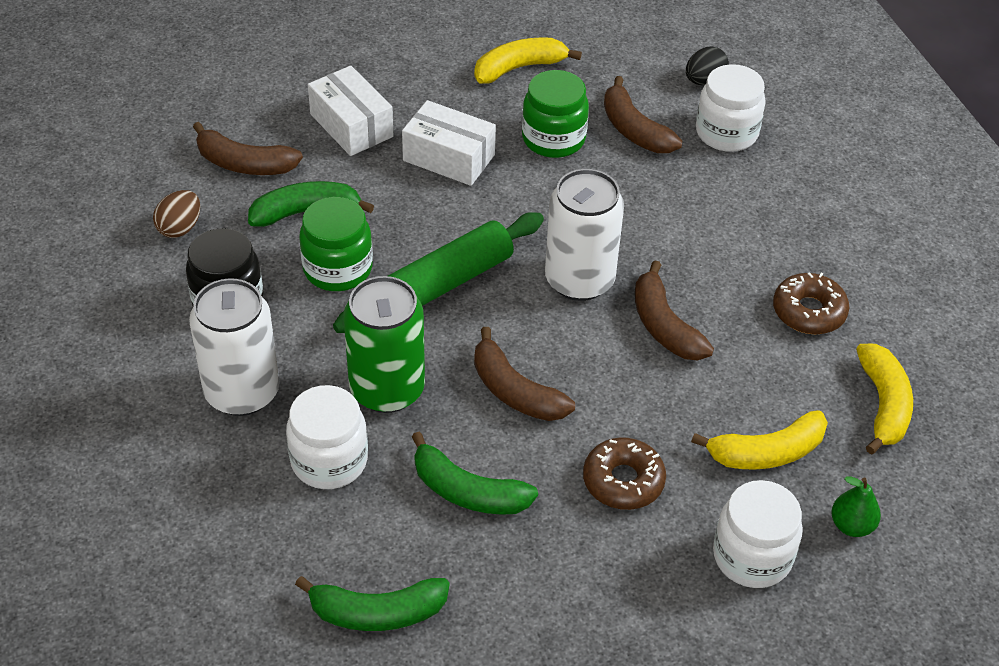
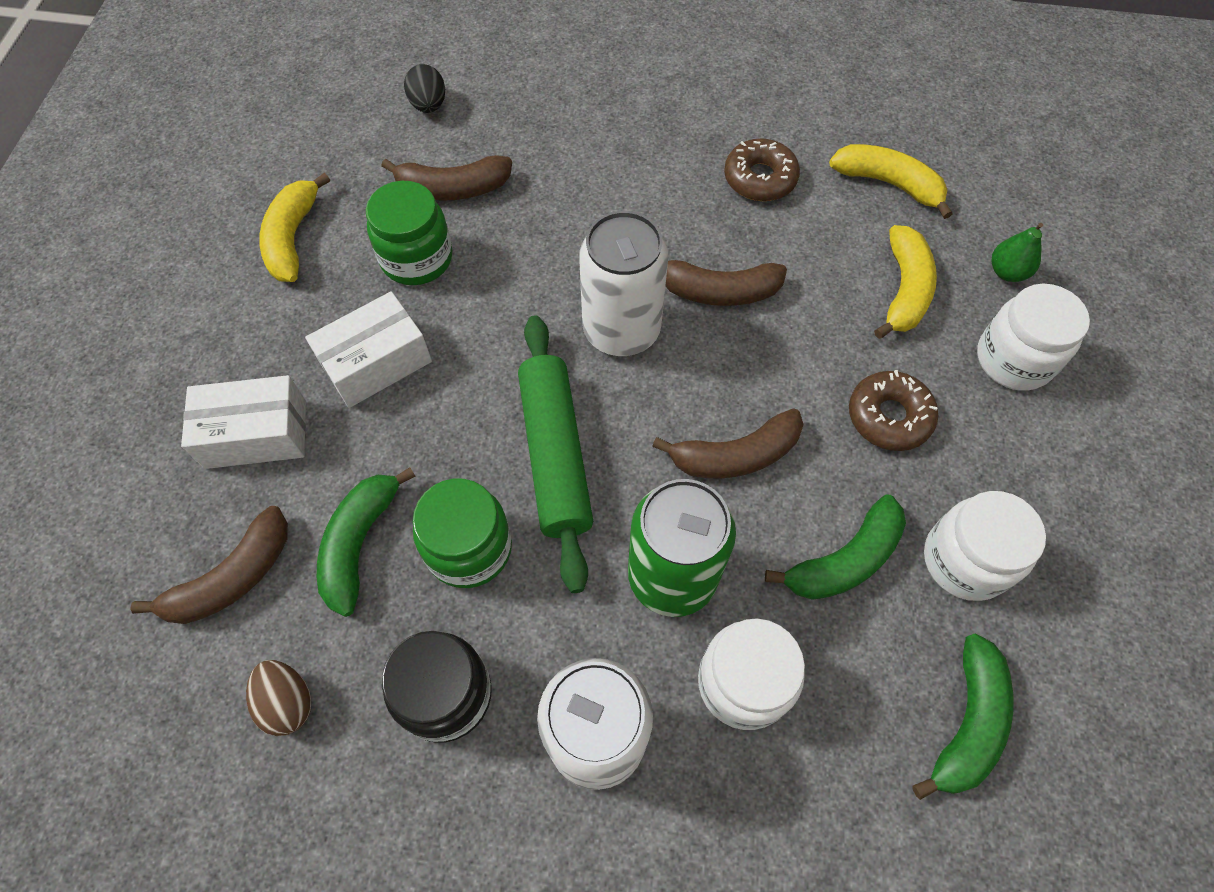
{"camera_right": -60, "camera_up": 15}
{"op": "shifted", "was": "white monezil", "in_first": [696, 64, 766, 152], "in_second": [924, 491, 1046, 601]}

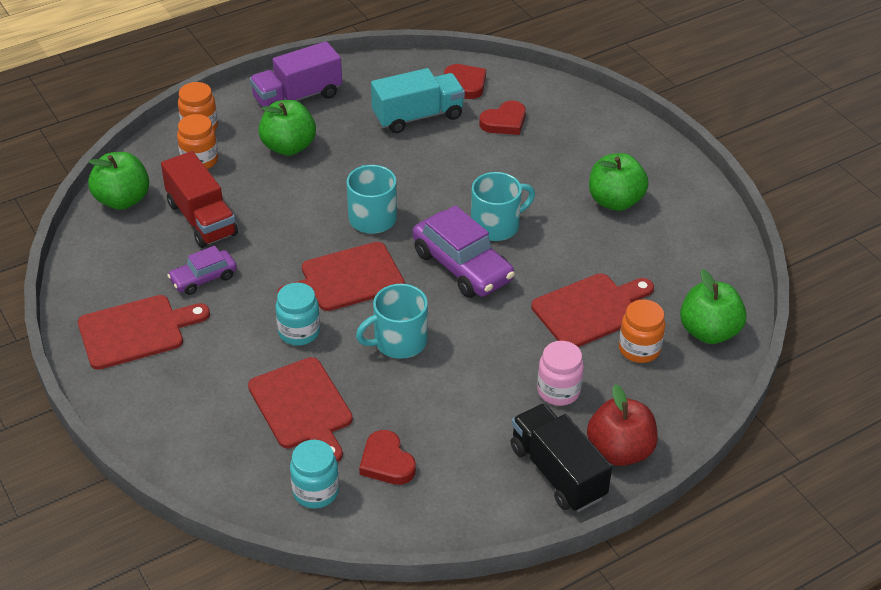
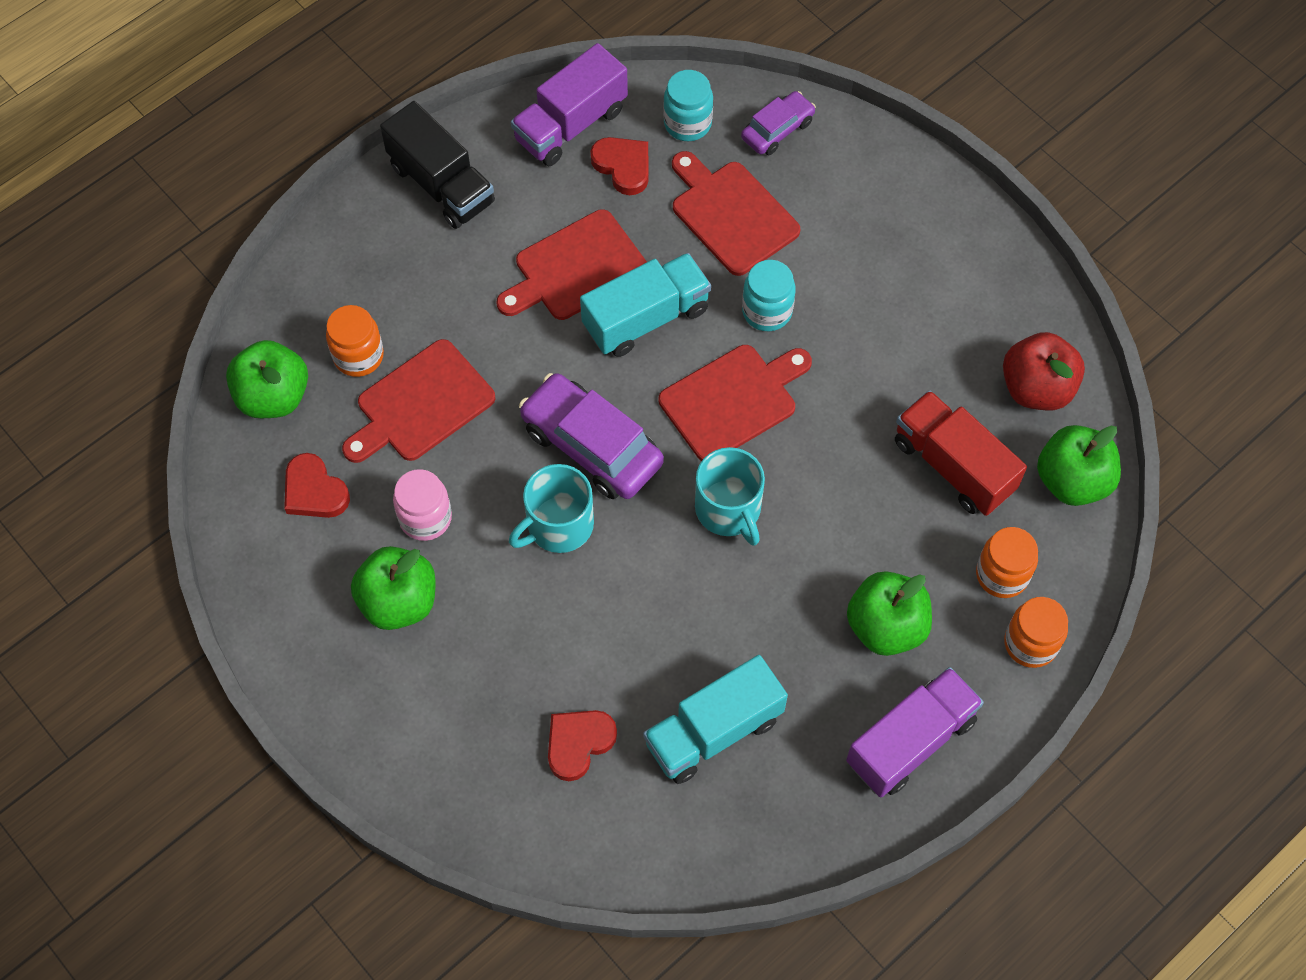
{"camera_right": 170, "camera_up": 20}
{"op": "shifted", "was": "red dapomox", "in_first": [444, 64, 486, 99], "in_second": [284, 453, 350, 518]}
{"op": "shifted", "was": "pink monezil", "in_first": [537, 341, 584, 406], "in_second": [393, 469, 452, 541]}
{"op": "shifted", "was": "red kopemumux", "in_first": [78, 295, 210, 370], "in_second": [497, 209, 647, 320]}
{"op": "new", "now": "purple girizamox", "in_second": [511, 43, 628, 166]}
{"op": "swapped", "was": "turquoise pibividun", "now": "turquoise girizamox", "in_first": [356, 284, 428, 359], "in_second": [580, 253, 711, 357]}
{"op": "shifted", "was": "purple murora", "in_first": [167, 246, 237, 295], "in_second": [741, 91, 816, 155]}
{"op": "shifted", "was": "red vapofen", "in_first": [587, 384, 658, 466], "in_second": [1003, 332, 1085, 410]}

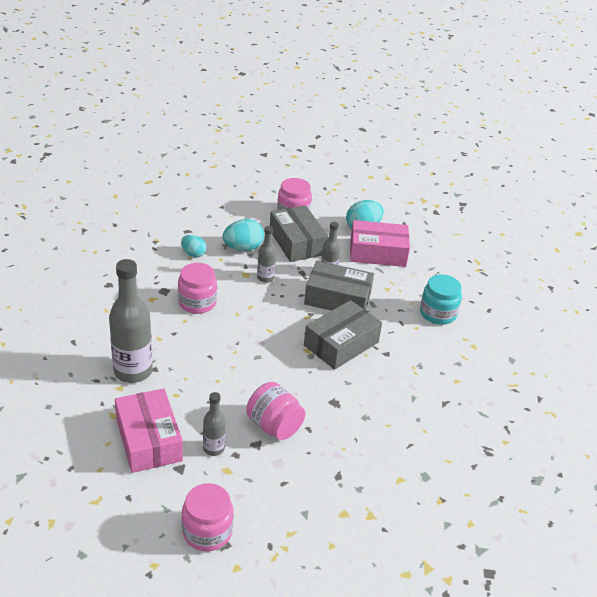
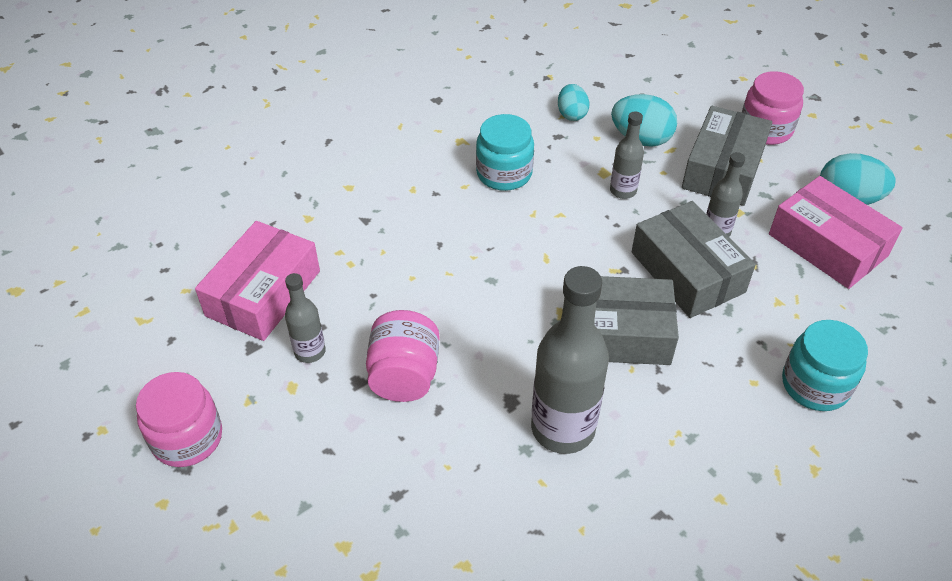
{"camera_right": 50, "camera_up": 10}
{"op": "repainted", "was": "pink monezil", "now": "turquoise monezil", "in_first": [178, 263, 217, 314], "in_second": [476, 114, 534, 191]}
{"op": "shifted", "was": "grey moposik", "in_first": [109, 259, 153, 383], "in_second": [531, 266, 609, 454]}

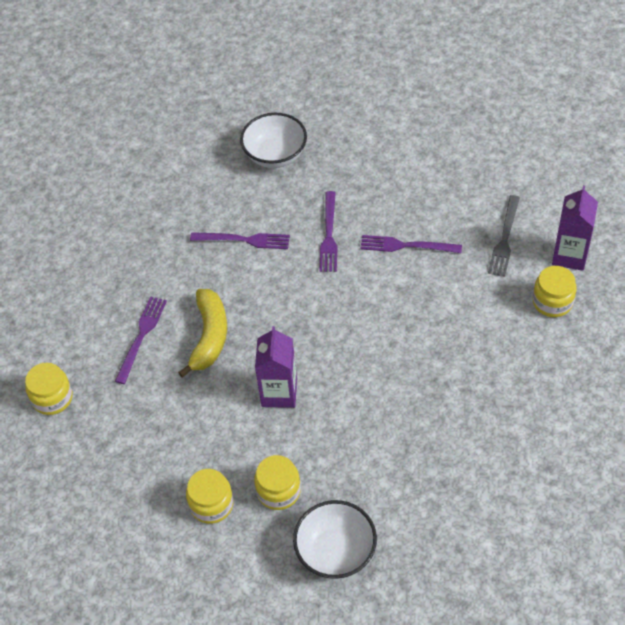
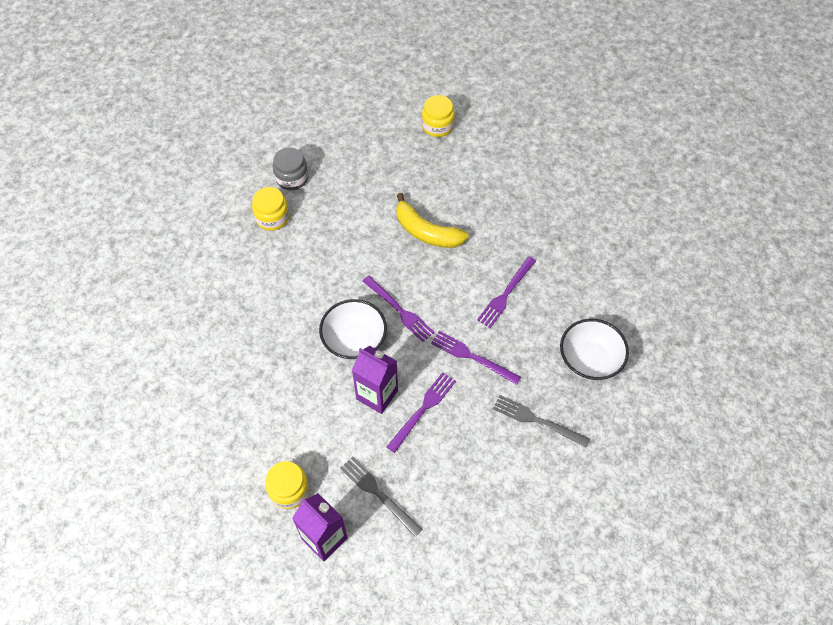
{"camera_right": 115, "camera_up": 5}
{"op": "repainted", "was": "yellow monezil", "now": "grey monezil", "in_first": [186, 469, 234, 524], "in_second": [273, 147, 308, 190]}
{"op": "shifted", "was": "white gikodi", "in_first": [293, 500, 377, 579], "in_second": [319, 299, 387, 360]}
{"op": "shifted", "was": "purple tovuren", "in_first": [255, 326, 297, 408], "in_second": [352, 346, 398, 414]}
{"op": "shifted", "was": "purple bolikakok", "in_first": [115, 296, 167, 384], "in_second": [363, 276, 435, 342]}
{"op": "new", "now": "grey bolikakok", "in_second": [493, 395, 590, 448]}

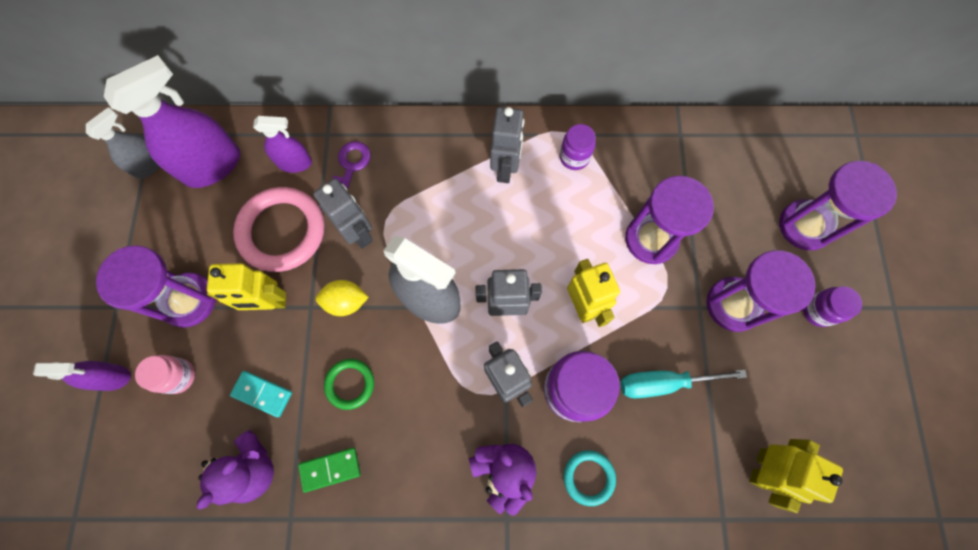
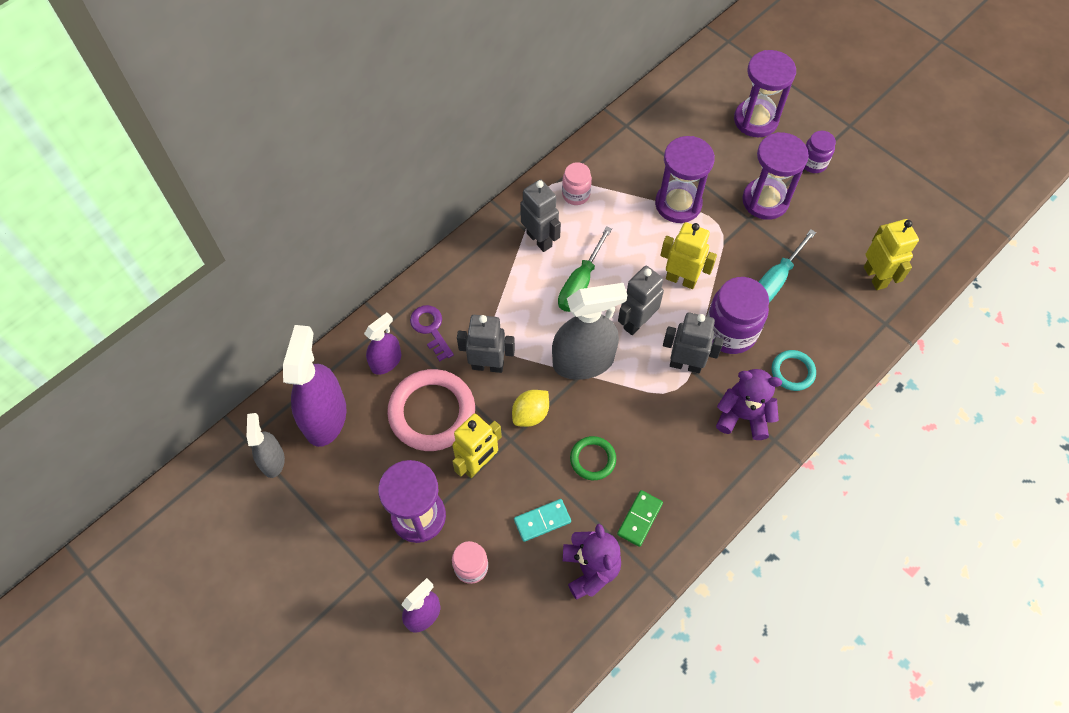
{"camera_right": -45, "camera_up": -10}
{"op": "new", "now": "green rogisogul", "in_second": [558, 226, 612, 312]}
{"op": "repainted", "was": "purple monezil", "now": "pink monezil", "in_first": [560, 124, 596, 170], "in_second": [562, 162, 592, 205]}

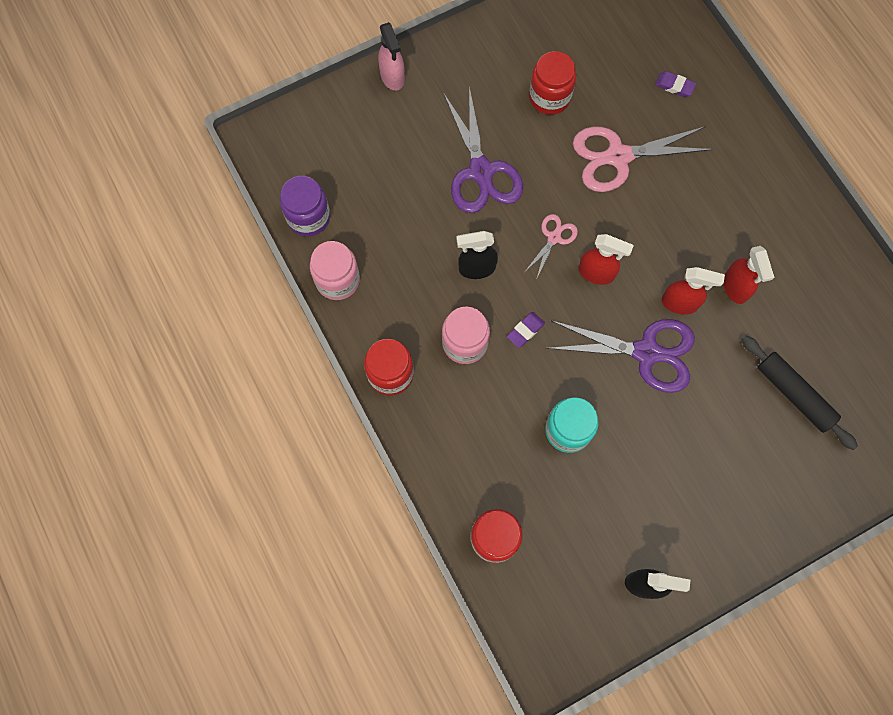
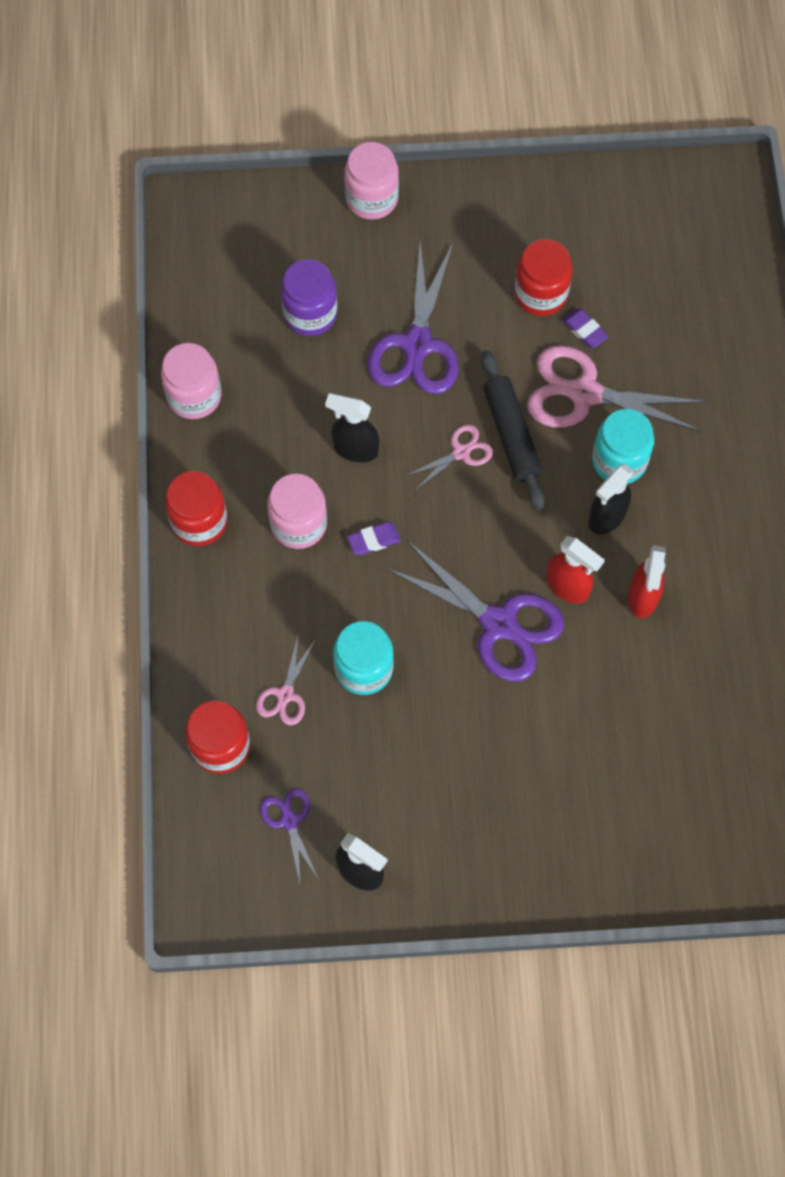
{"camera_right": 25, "camera_up": -5}
{"op": "new", "now": "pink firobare", "in_second": [256, 637, 316, 725]}
{"op": "new", "now": "purple firobare", "in_second": [260, 788, 318, 883]}
{"op": "shifted", "was": "purple monezil", "in_first": [280, 176, 330, 236], "in_second": [281, 259, 337, 336]}
{"op": "swapped", "was": "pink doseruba", "now": "pink monezil", "in_first": [378, 22, 405, 91], "in_second": [345, 142, 399, 220]}
{"op": "shifted", "was": "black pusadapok", "in_first": [742, 336, 858, 450], "in_second": [481, 350, 545, 510]}
{"op": "shifted", "was": "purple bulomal", "in_first": [655, 71, 696, 97], "in_second": [562, 309, 609, 348]}
{"op": "new", "now": "black doseruba", "in_second": [588, 464, 634, 535]}
{"op": "new", "now": "turquoise monezil", "in_second": [592, 409, 654, 484]}
{"op": "gone", "was": "red doseruba", "in_first": [579, 234, 634, 285]}

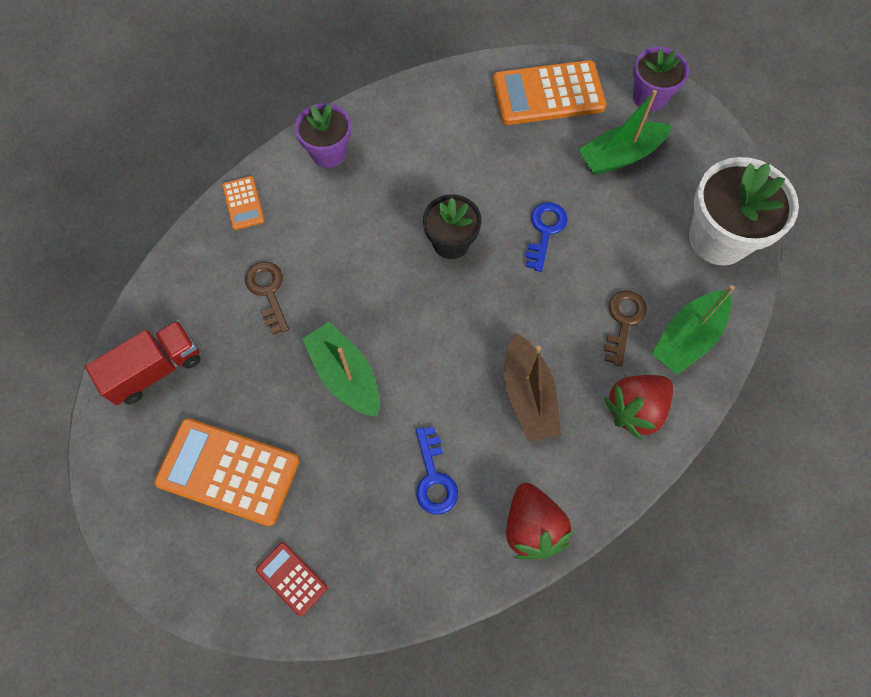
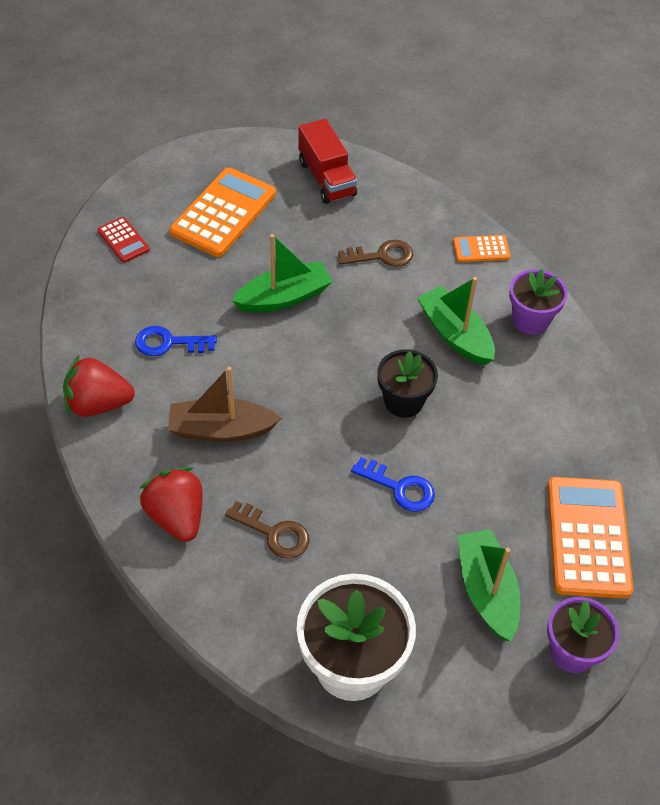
{"camera_right": 100, "camera_up": -15}
{"op": "rotated", "was": "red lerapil", "in_first": [256, 542, 328, 616], "in_second": [97, 217, 150, 263], "clockwise": 90}
{"op": "shifted", "was": "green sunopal", "in_first": [652, 286, 735, 375], "in_second": [417, 277, 495, 366]}

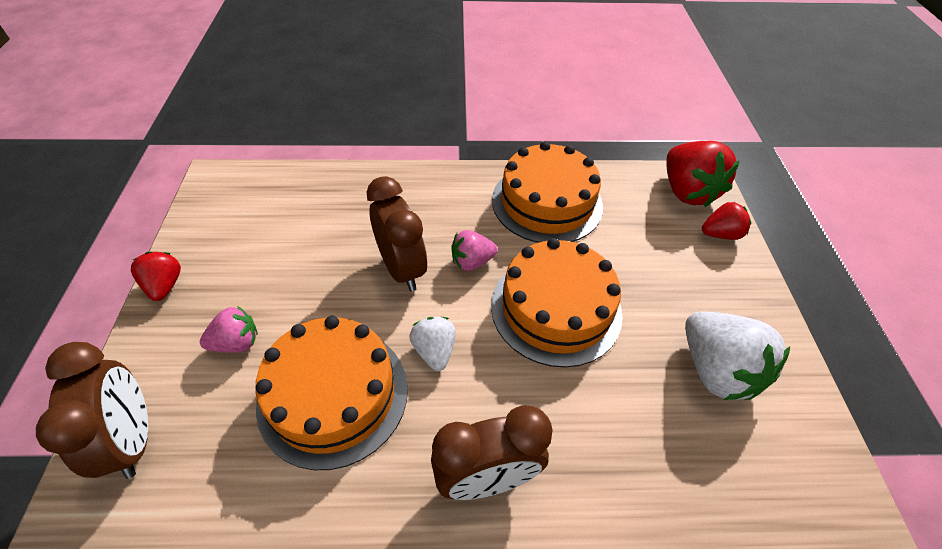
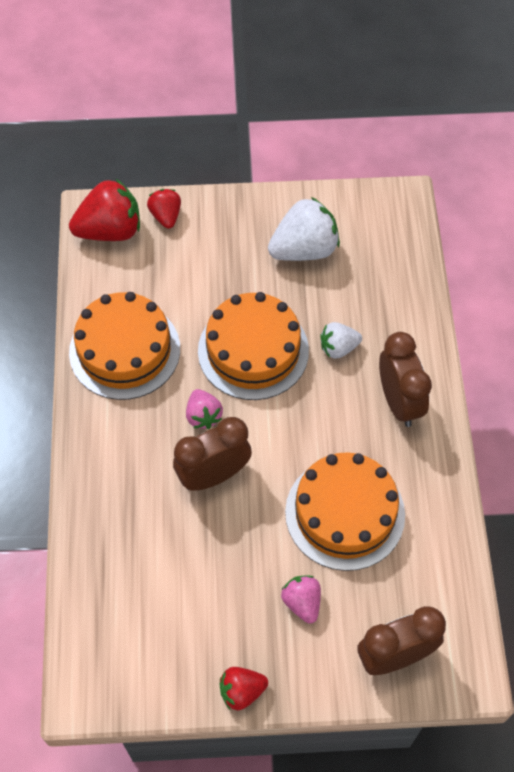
{"camera_right": -90, "camera_up": 10}
{"op": "shifted", "was": "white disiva", "in_first": [409, 317, 456, 371], "in_second": [321, 322, 362, 359]}

